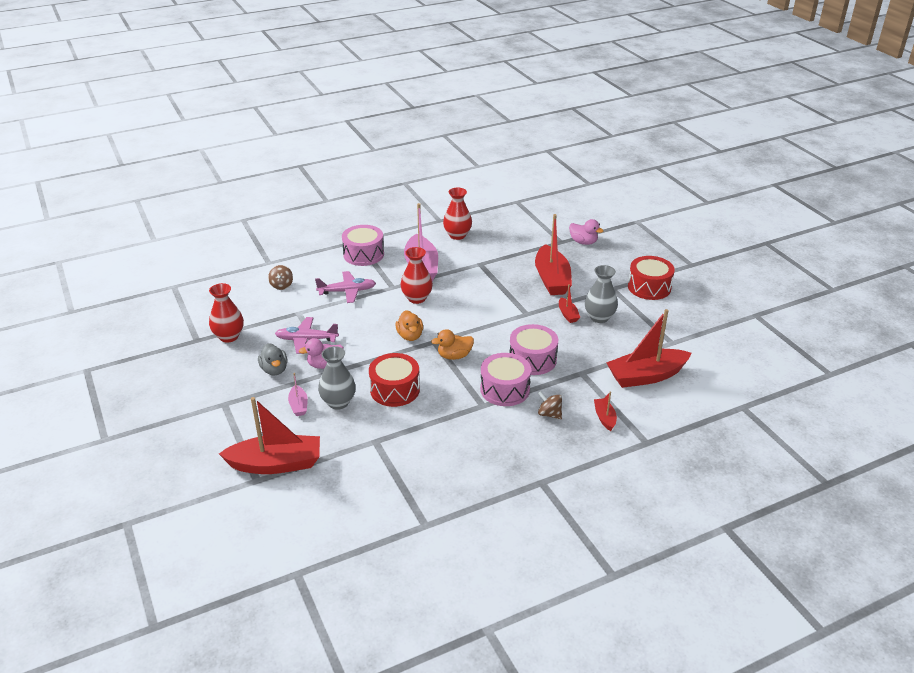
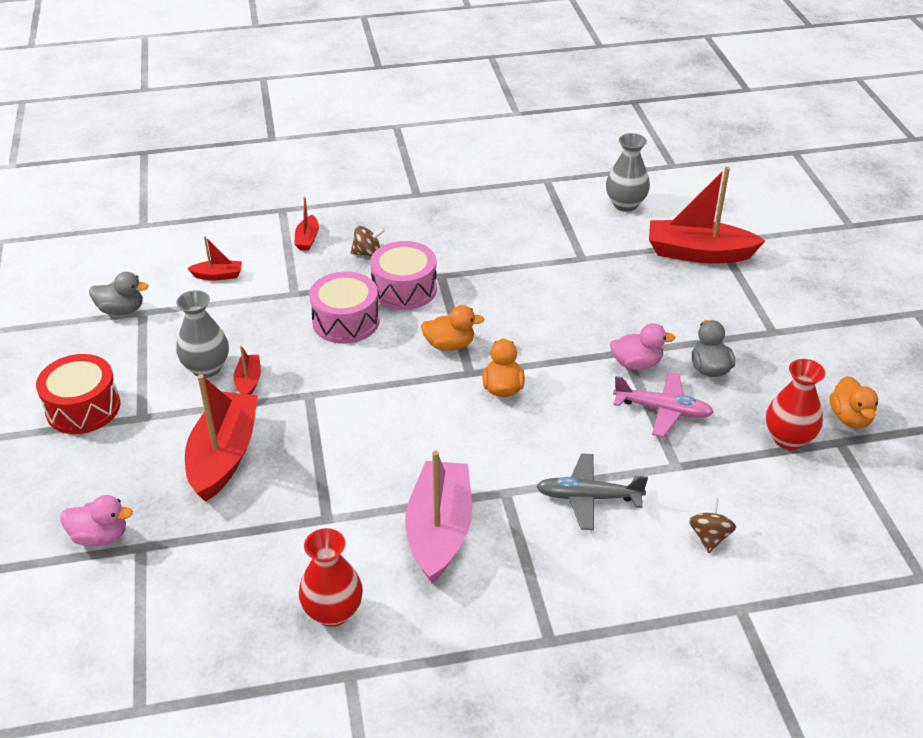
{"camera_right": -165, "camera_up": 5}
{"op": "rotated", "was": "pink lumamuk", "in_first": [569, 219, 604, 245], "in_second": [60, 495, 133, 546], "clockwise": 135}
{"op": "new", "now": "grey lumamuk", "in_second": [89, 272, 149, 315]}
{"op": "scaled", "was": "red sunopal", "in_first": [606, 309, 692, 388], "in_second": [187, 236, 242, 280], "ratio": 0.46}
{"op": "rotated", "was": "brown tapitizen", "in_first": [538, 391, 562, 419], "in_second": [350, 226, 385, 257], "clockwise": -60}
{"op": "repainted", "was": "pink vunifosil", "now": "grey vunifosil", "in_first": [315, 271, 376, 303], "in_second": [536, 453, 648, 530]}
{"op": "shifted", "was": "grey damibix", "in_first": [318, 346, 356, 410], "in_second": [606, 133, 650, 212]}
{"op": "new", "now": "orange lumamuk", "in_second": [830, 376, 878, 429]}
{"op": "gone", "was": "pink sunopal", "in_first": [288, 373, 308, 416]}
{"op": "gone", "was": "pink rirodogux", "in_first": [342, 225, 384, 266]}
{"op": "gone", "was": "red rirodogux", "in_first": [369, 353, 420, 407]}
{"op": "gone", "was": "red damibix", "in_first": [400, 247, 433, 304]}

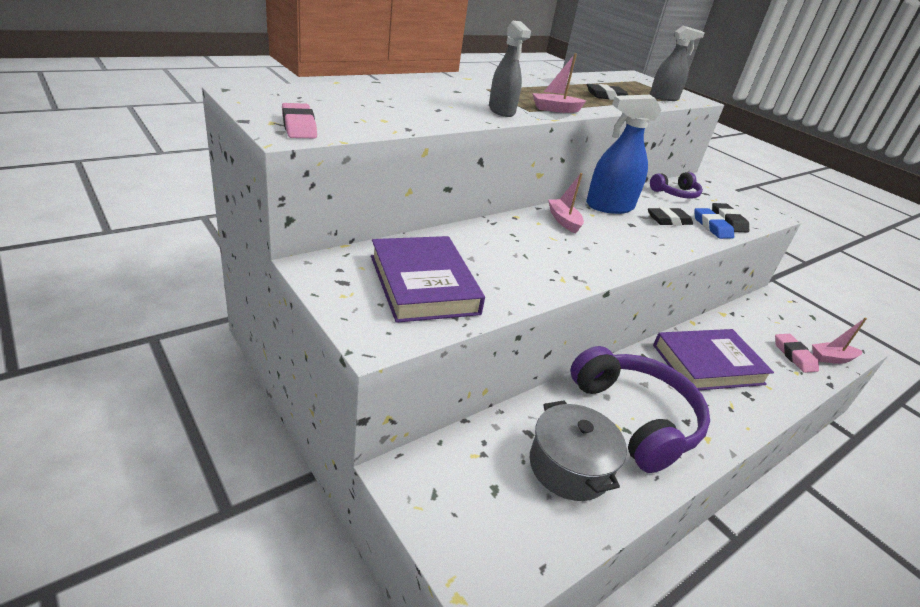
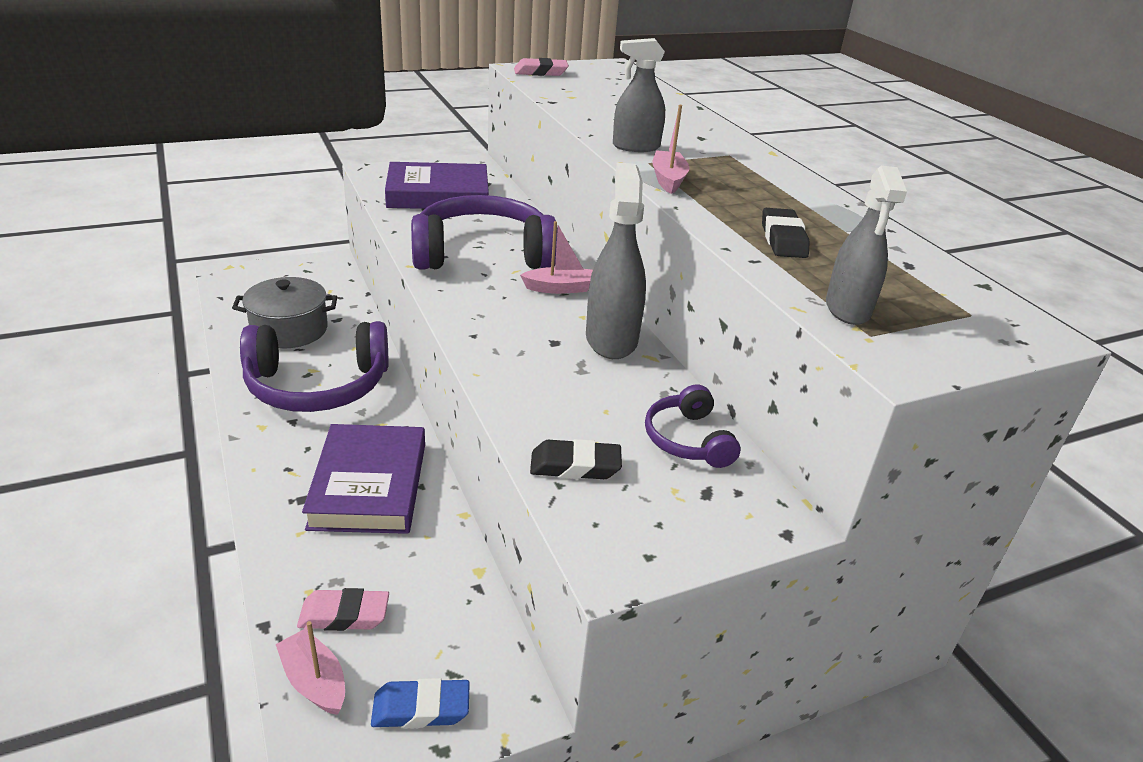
{"camera_right": 105, "camera_up": 0}
{"op": "rotated", "was": "pink sunopal", "in_first": [812, 318, 867, 364], "in_second": [276, 621, 345, 715], "clockwise": -45}
{"op": "shifted", "was": "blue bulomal", "in_first": [694, 208, 734, 239], "in_second": [371, 678, 470, 728]}
{"op": "new", "now": "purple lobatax", "in_second": [411, 195, 558, 270]}
{"op": "repainted", "was": "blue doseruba", "now": "grey doseruba", "in_first": [586, 95, 662, 214], "in_second": [586, 163, 646, 359]}
{"op": "gone", "was": "black bulomal", "in_first": [648, 207, 693, 226]}

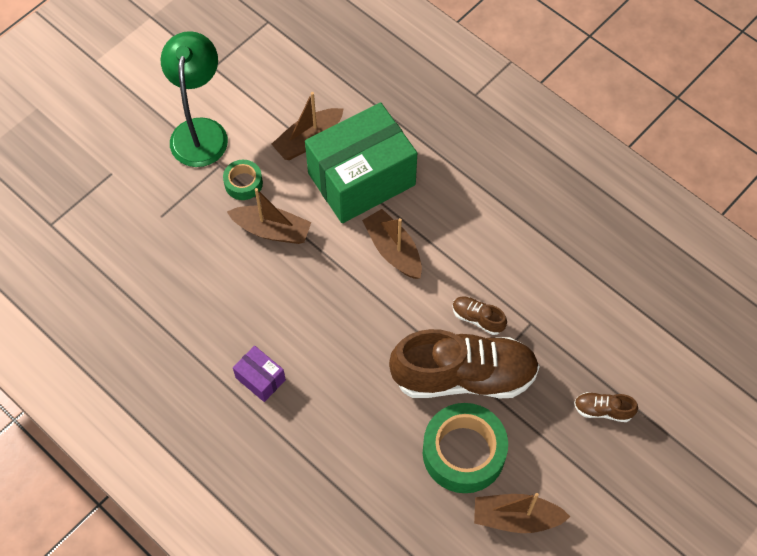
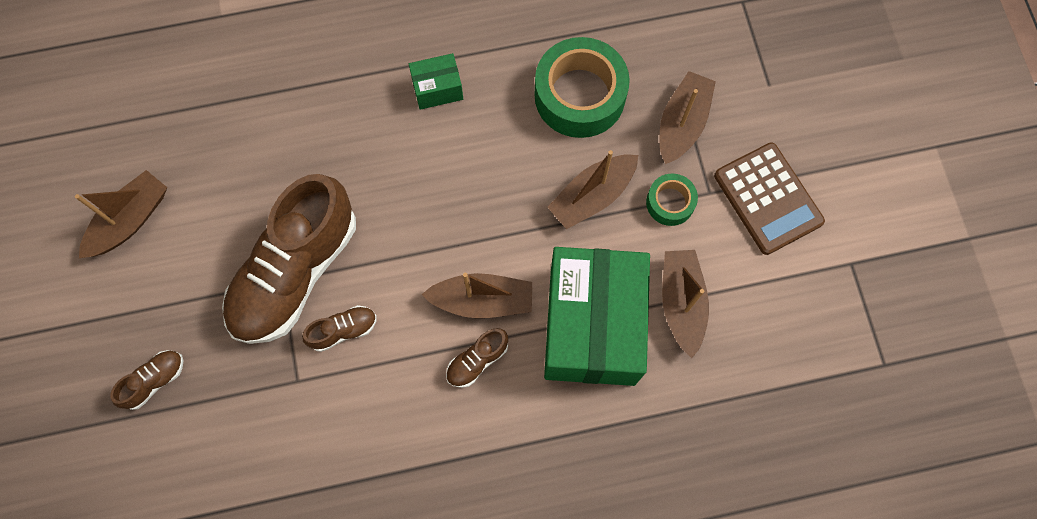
{"camera_right": 125, "camera_up": 10}
{"op": "repainted", "was": "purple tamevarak", "now": "green tamevarak", "in_first": [233, 345, 286, 402], "in_second": [409, 53, 463, 110]}
{"op": "new", "now": "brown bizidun", "in_second": [446, 328, 508, 388]}
{"op": "shifted", "was": "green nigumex", "in_first": [423, 403, 508, 493], "in_second": [535, 37, 630, 138]}
{"op": "new", "now": "brown sunopal", "in_second": [660, 71, 716, 164]}
{"op": "swapped", "was": "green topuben", "now": "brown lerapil", "in_first": [160, 31, 228, 167], "in_second": [714, 142, 825, 255]}

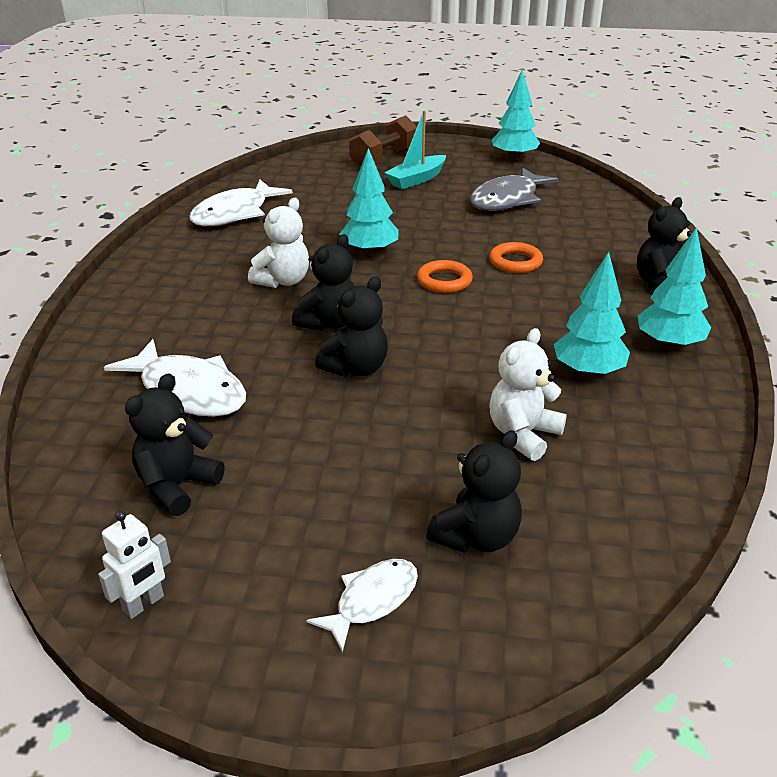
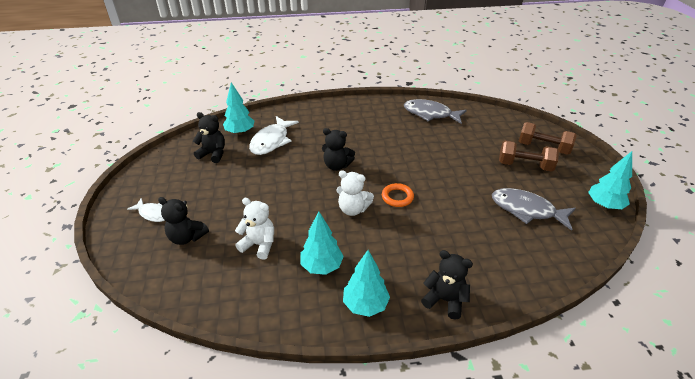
{"camera_right": 75, "camera_up": 5}
{"op": "shifted", "was": "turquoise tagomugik", "in_first": [339, 148, 399, 256], "in_second": [223, 83, 254, 135]}
{"op": "shifted", "was": "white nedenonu", "in_first": [248, 197, 309, 288], "in_second": [336, 170, 374, 216]}
{"op": "repainted", "was": "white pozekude", "now": "grey pozekude", "in_first": [189, 180, 293, 226], "in_second": [404, 99, 467, 124]}
{"op": "swapped", "was": "turquoise sunopal", "now": "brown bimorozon", "in_first": [384, 111, 446, 189], "in_second": [499, 140, 559, 172]}
{"op": "gone", "was": "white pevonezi", "in_first": [98, 511, 171, 619]}
{"op": "gone", "was": "black nedenonu", "in_first": [315, 276, 388, 377]}
{"op": "gone", "was": "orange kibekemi", "in_first": [489, 242, 543, 273]}

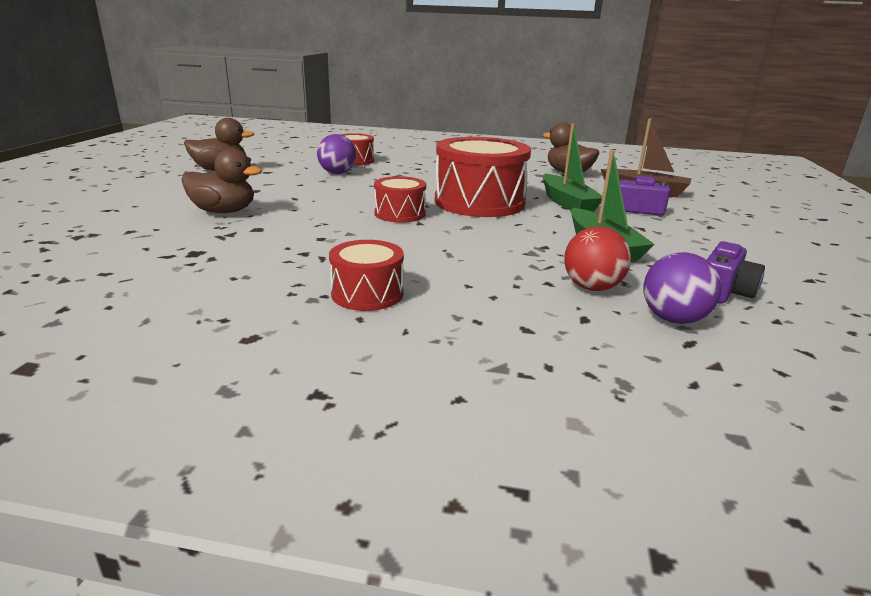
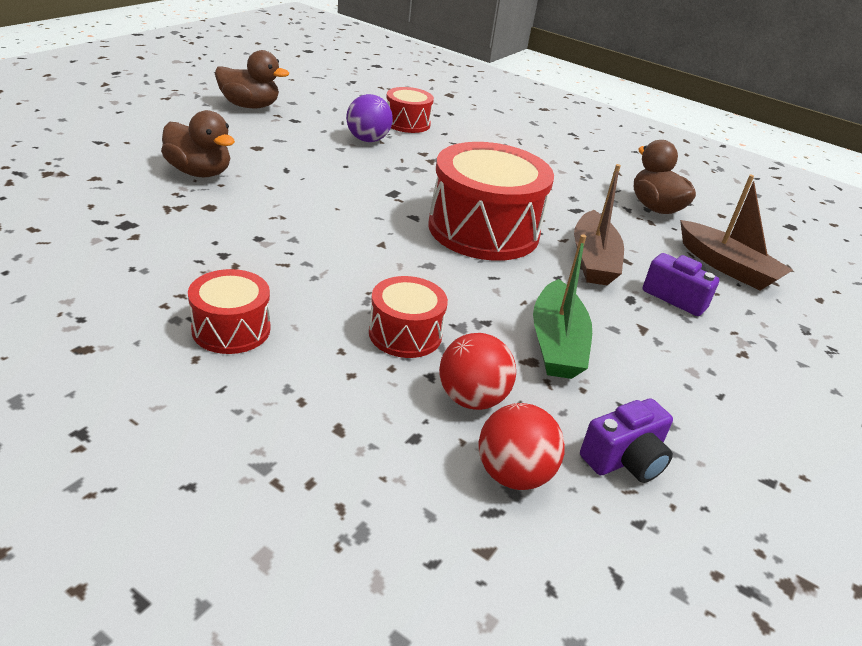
{"camera_right": 20, "camera_up": 10}
{"op": "shifted", "was": "red rirodogux", "in_first": [374, 176, 426, 223], "in_second": [369, 276, 448, 358]}
{"op": "repainted", "was": "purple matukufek", "now": "red matukufek", "in_first": [643, 252, 721, 324], "in_second": [479, 403, 565, 490]}
{"op": "repainted", "was": "green sunopal", "now": "brown sunopal", "in_first": [543, 124, 602, 212], "in_second": [574, 164, 624, 285]}

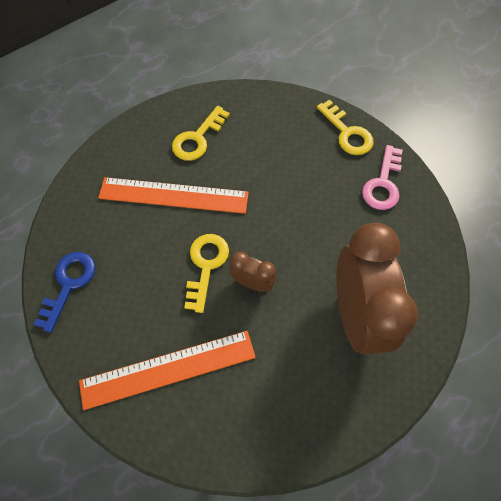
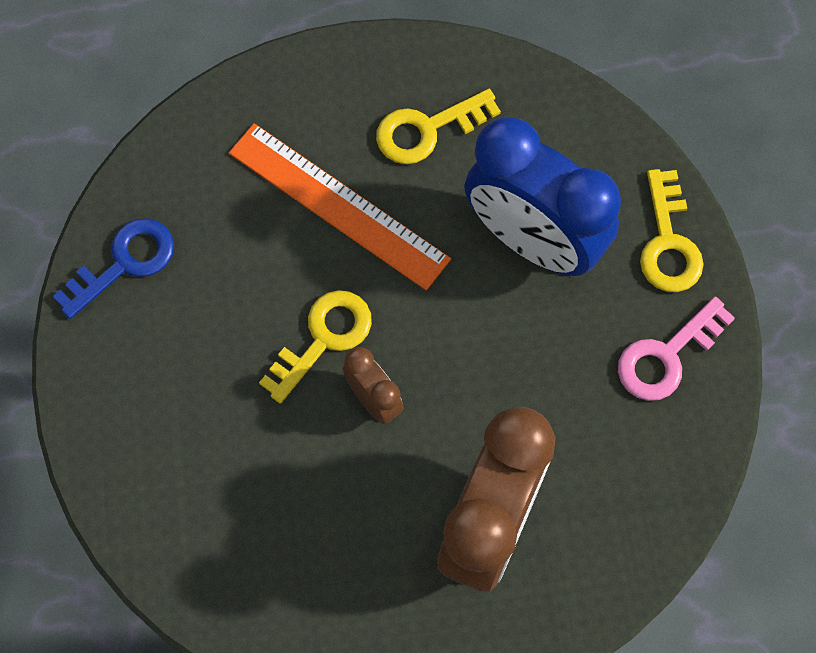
{"camera_right": 30, "camera_up": 5}
{"op": "new", "now": "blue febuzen", "in_second": [464, 117, 621, 276]}
{"op": "gone", "was": "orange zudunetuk", "in_first": [79, 331, 256, 410]}

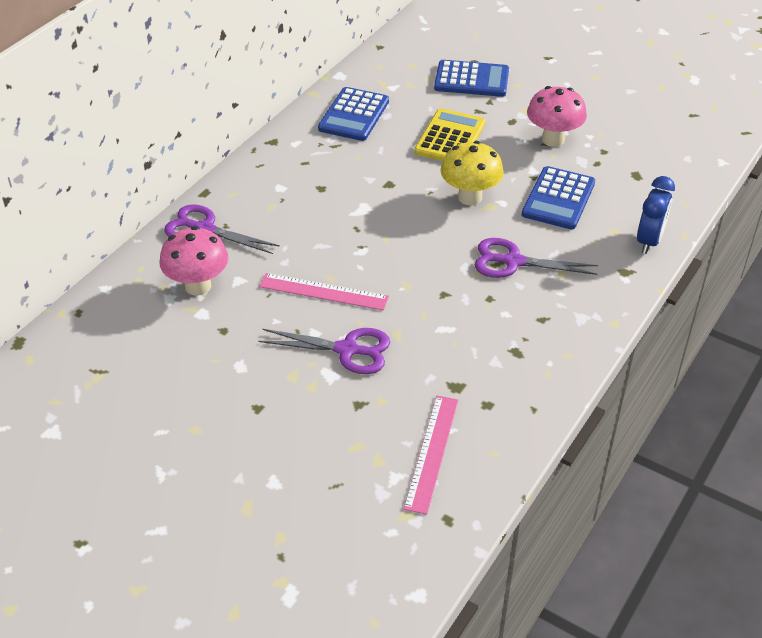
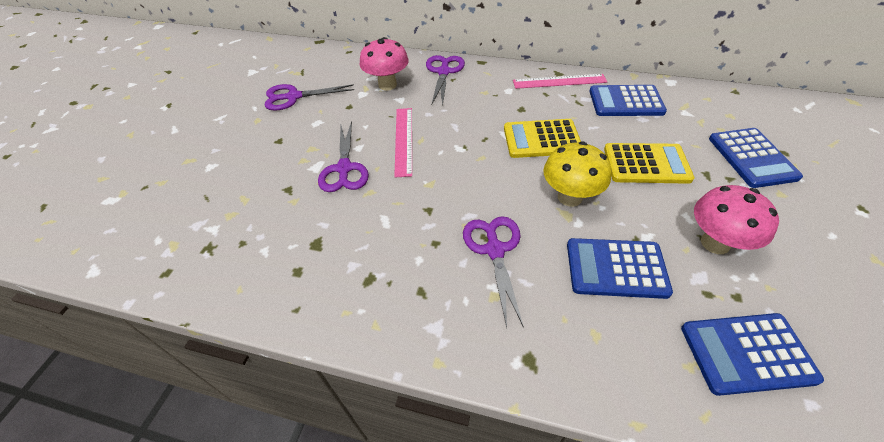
{"camera_right": 75, "camera_up": 5}
{"op": "new", "now": "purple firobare", "in_second": [264, 84, 354, 111]}
{"op": "new", "now": "yellow lerapil", "in_second": [504, 119, 581, 158]}
{"op": "shifted", "was": "pink zudunetuk", "in_first": [403, 395, 458, 515], "in_second": [513, 74, 607, 89]}
{"op": "new", "now": "blue lerapil", "in_second": [681, 313, 824, 396]}
{"op": "gone", "was": "blue febuzen", "in_first": [637, 176, 675, 254]}

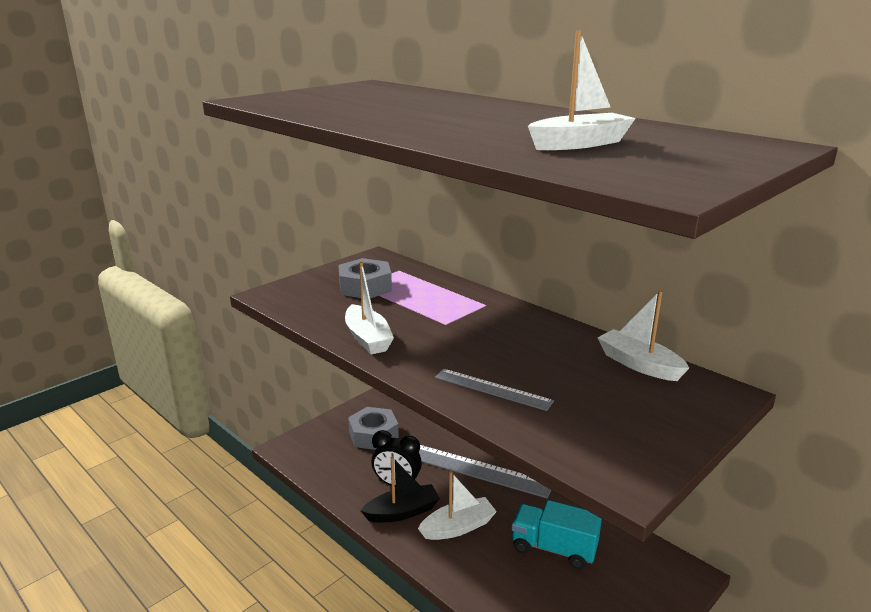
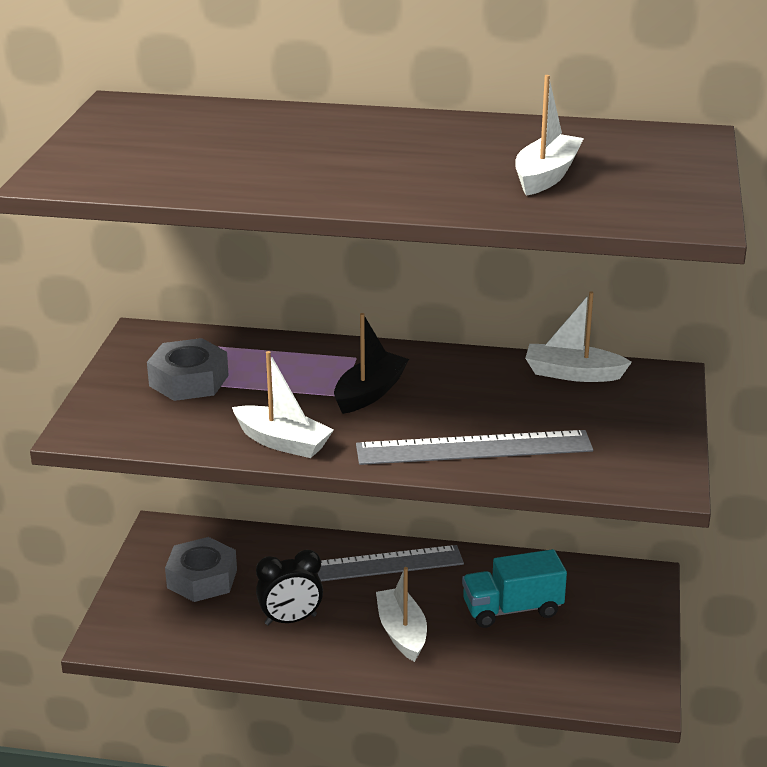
{"camera_right": -35, "camera_up": 5}
{"op": "shifted", "was": "black sunopal", "in_first": [361, 457, 440, 523], "in_second": [334, 313, 409, 414]}
{"op": "scaled", "was": "grey zudunetuk", "in_first": [435, 369, 554, 411], "in_second": [356, 430, 593, 465], "ratio": 1.7}
{"op": "rotated", "was": "white sunopal", "in_first": [418, 471, 497, 540], "in_second": [376, 567, 427, 662], "clockwise": -45}

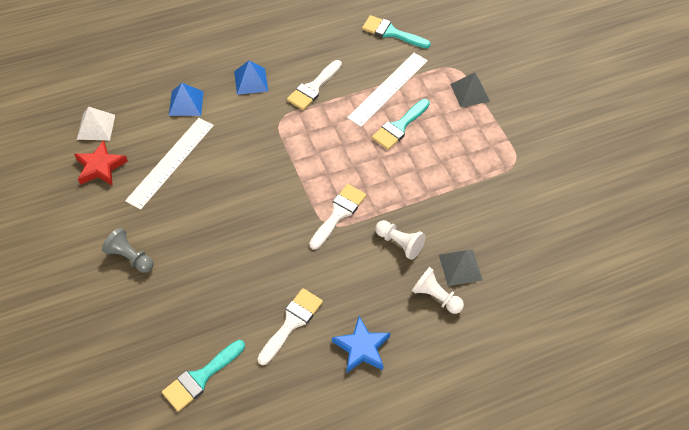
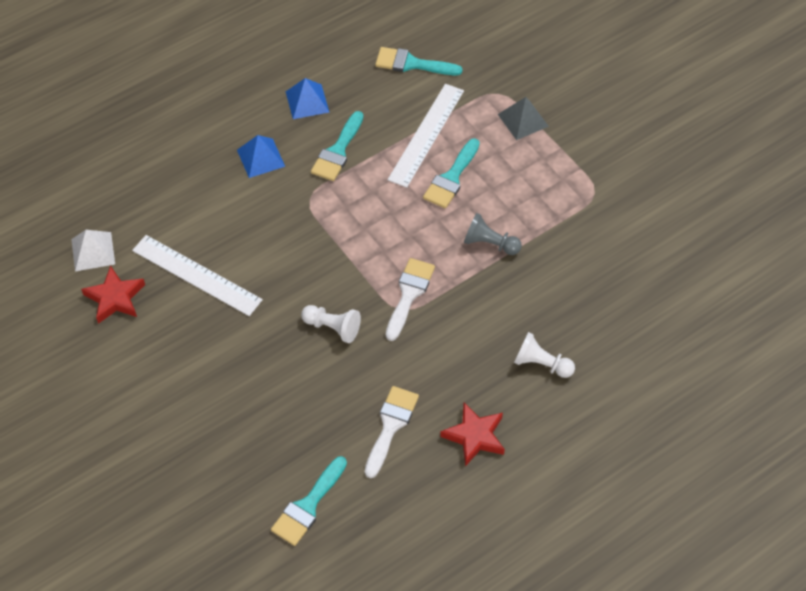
{"camera_right": -10, "camera_up": 0}
{"op": "rotated", "was": "white zudunetuk", "in_first": [125, 118, 214, 210], "in_second": [132, 235, 263, 316], "clockwise": -75}
{"op": "shifted", "was": "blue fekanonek", "in_first": [169, 83, 204, 116], "in_second": [285, 78, 329, 119]}
{"op": "shifted", "was": "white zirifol", "in_first": [375, 220, 426, 260], "in_second": [301, 305, 361, 343]}
{"op": "repainted", "was": "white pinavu", "now": "turquoise pinavu", "in_first": [287, 60, 342, 110], "in_second": [311, 111, 364, 181]}
{"op": "repainted", "was": "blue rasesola", "now": "red rasesola", "in_first": [332, 316, 390, 373], "in_second": [440, 402, 505, 467]}
{"op": "shifted", "was": "grey zirifol", "in_first": [102, 228, 153, 273], "in_second": [464, 213, 522, 255]}
{"op": "gone", "was": "grey fekanonek", "in_first": [439, 249, 483, 286]}

